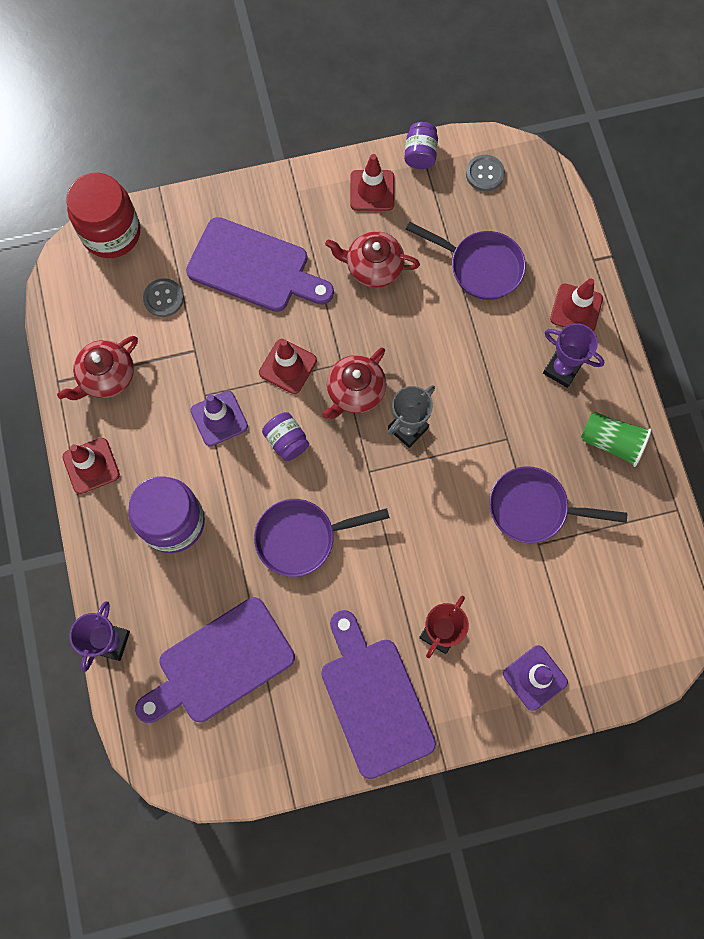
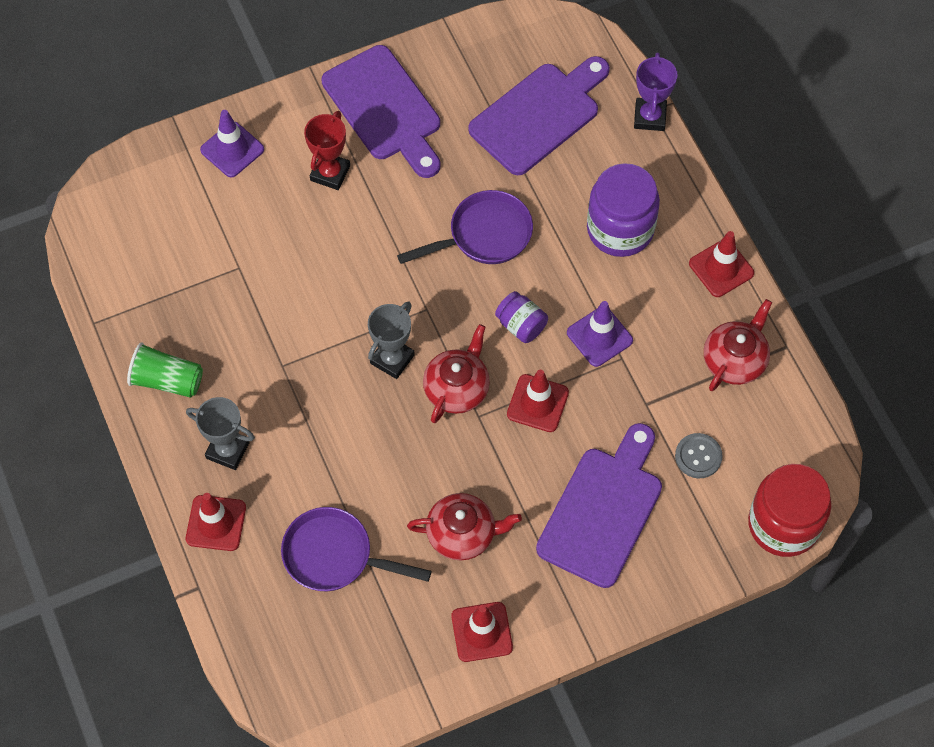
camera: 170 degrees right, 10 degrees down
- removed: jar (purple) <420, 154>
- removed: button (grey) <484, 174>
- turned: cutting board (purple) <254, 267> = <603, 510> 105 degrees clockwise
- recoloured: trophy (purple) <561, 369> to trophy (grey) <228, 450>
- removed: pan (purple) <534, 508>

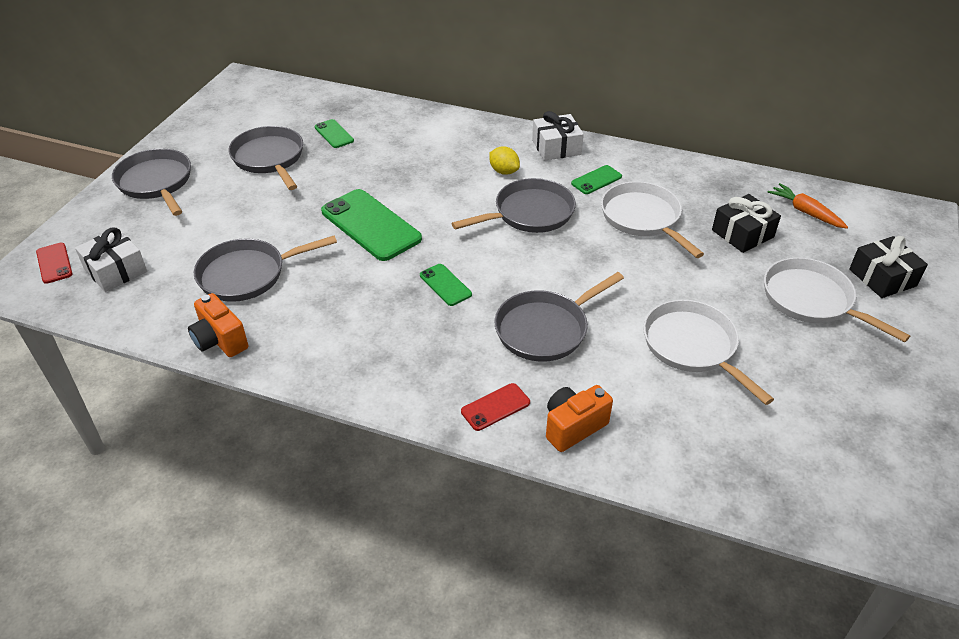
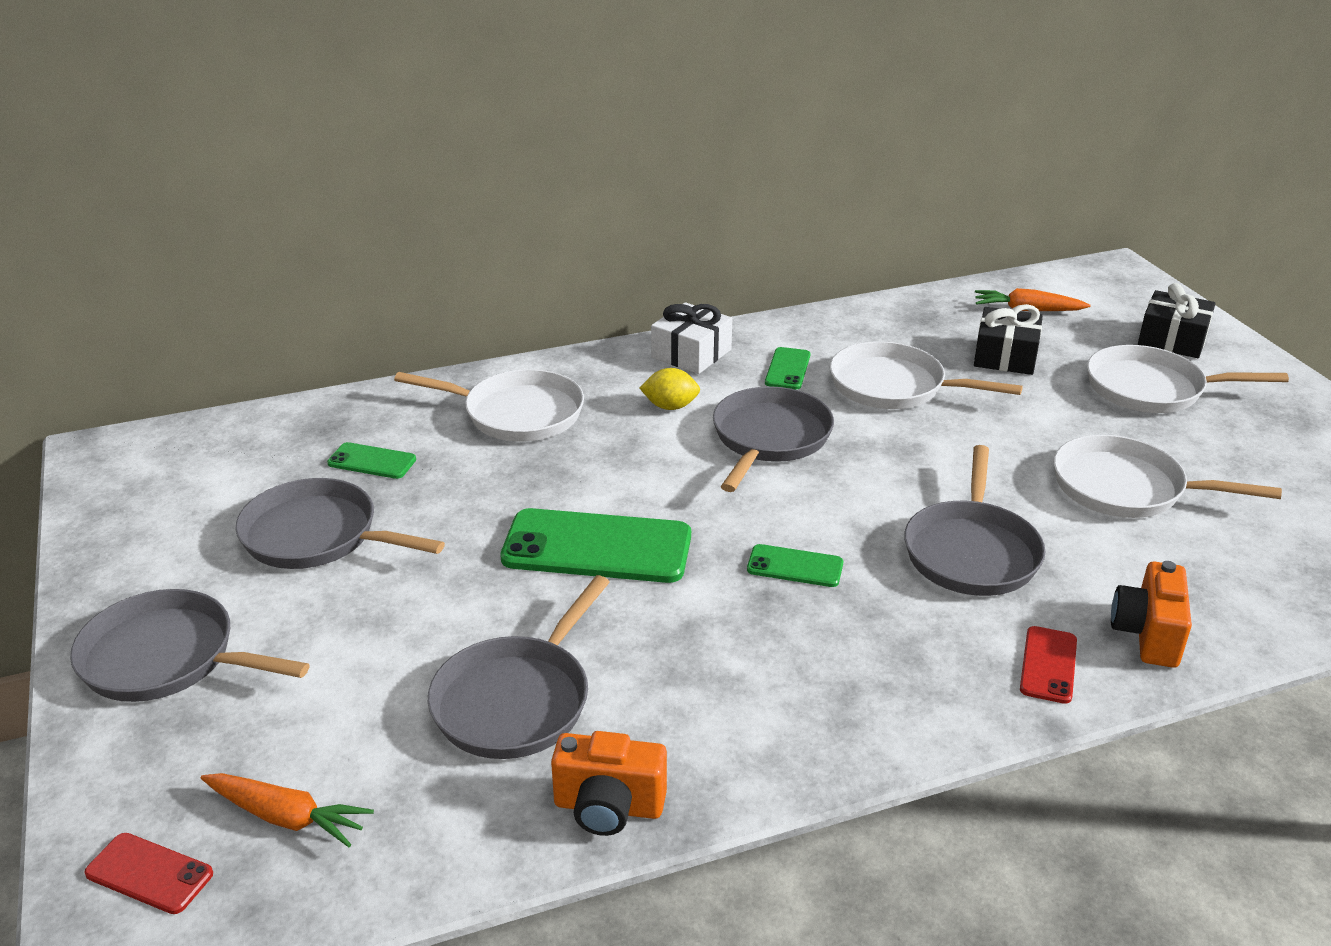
camera: 40 degrees left, 10 degrees down
- replaced: gift (white) <116, 270> to carrot (orange) <287, 817>
- added: pan (white) <517, 414>

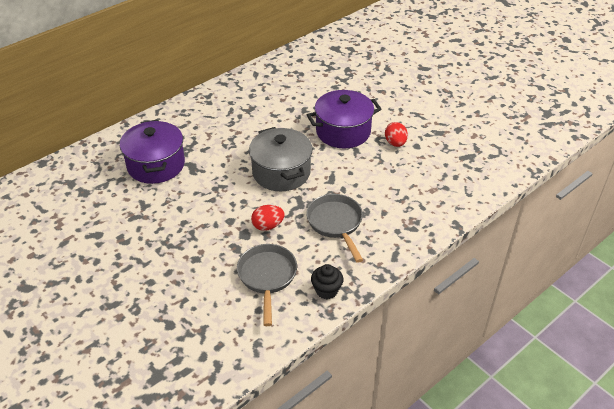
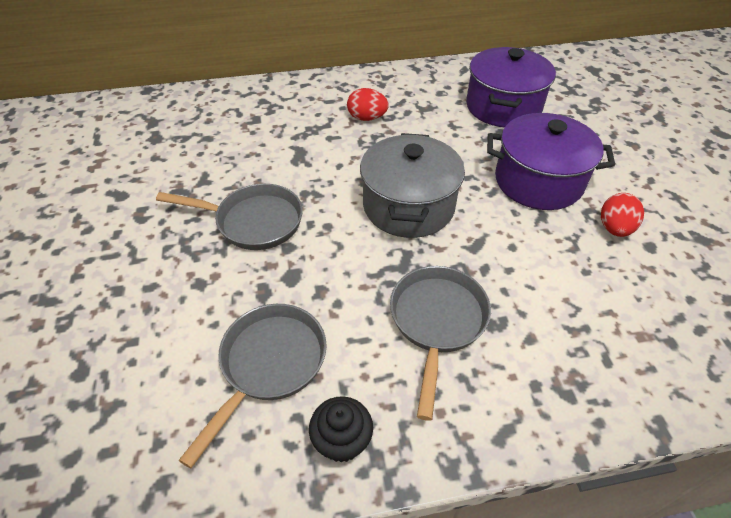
camera: 30 degrees right, 5 degrees up
- moved: pot (purple) <156, 165> to <503, 107>
- moved: egg (red) <268, 226> to <367, 118>
- added: pan (grey) <253, 221>

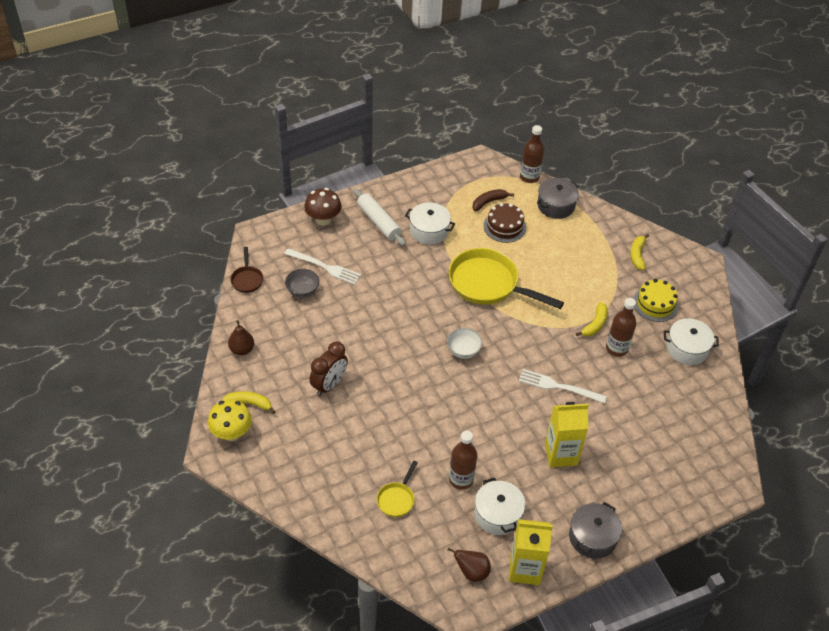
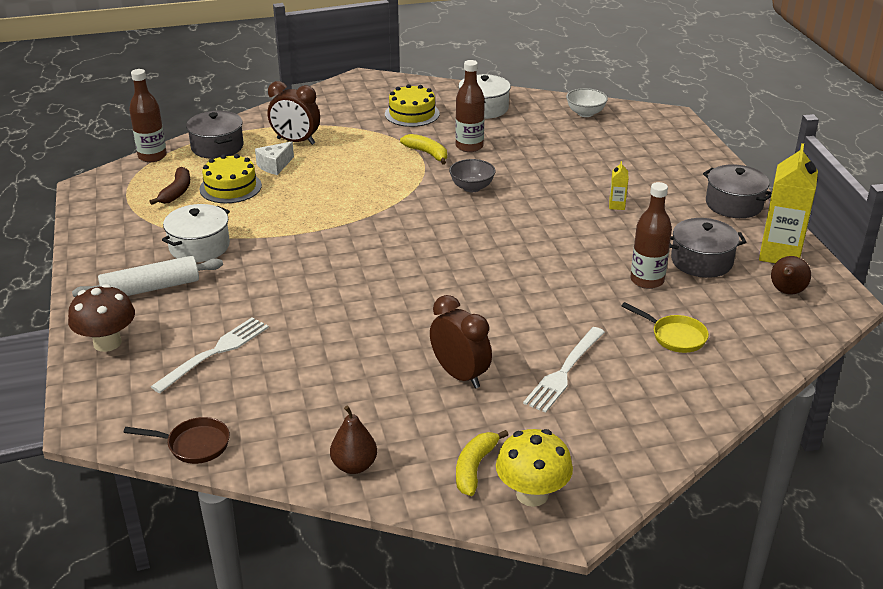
camera: 75 degrees left, 15 degrees down
- turned: banana (brown) <489, 202> = <176, 192> 150 degrees counterclockwise
- recoloured: cake (brown) <504, 226> to cake (yellow) <230, 187>
- removed: banana (yellow) <637, 255>
- removed: pan (yellow) <488, 284>
- moved: bowl (grey) <302, 291> to <472, 187>
- moved: bowl (white) <463, 351> to <585, 113>
- moved: fork (white) <558, 386> to <564, 372>
- resized: carton (yellow) <561, 454> = <617, 205> x0.43
- recoloured: pot (white) <497, 514> to pot (grey) <701, 261>
- added: clock (brown) <296, 141>
- added: cheese (white) <274, 166>

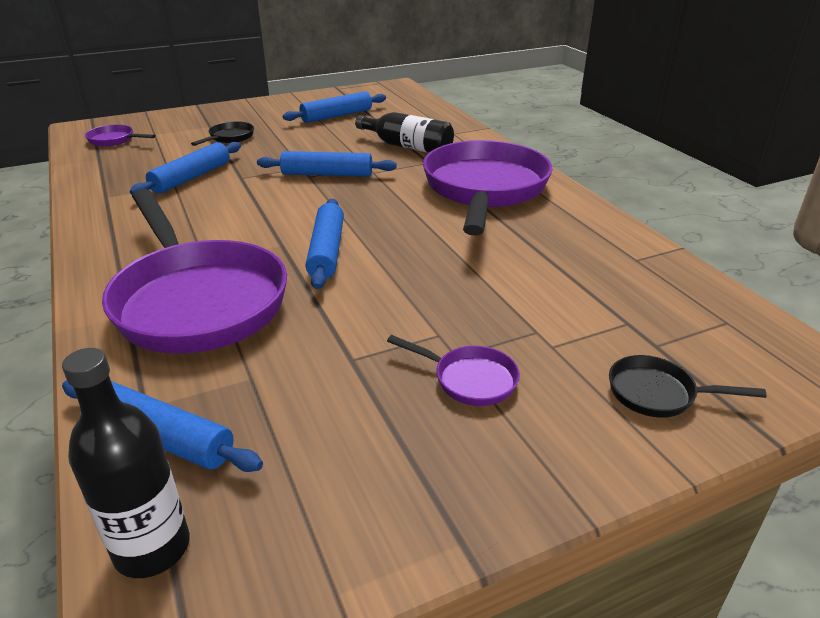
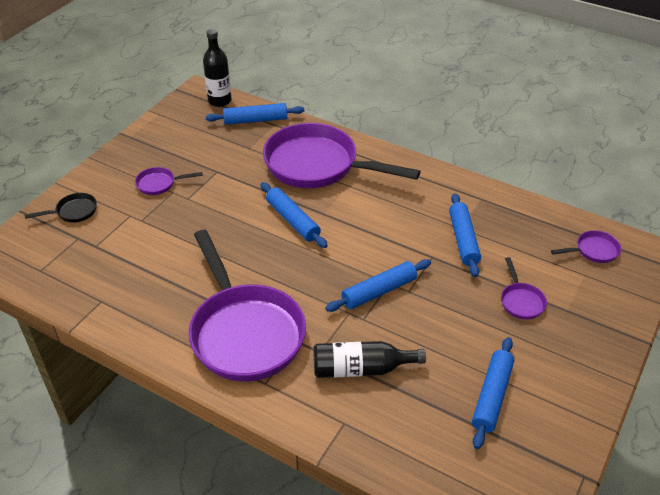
camera: 145 degrees right, 10 degrees up
- recoloured: pan (black) <229, 138> to pan (purple) <521, 301>

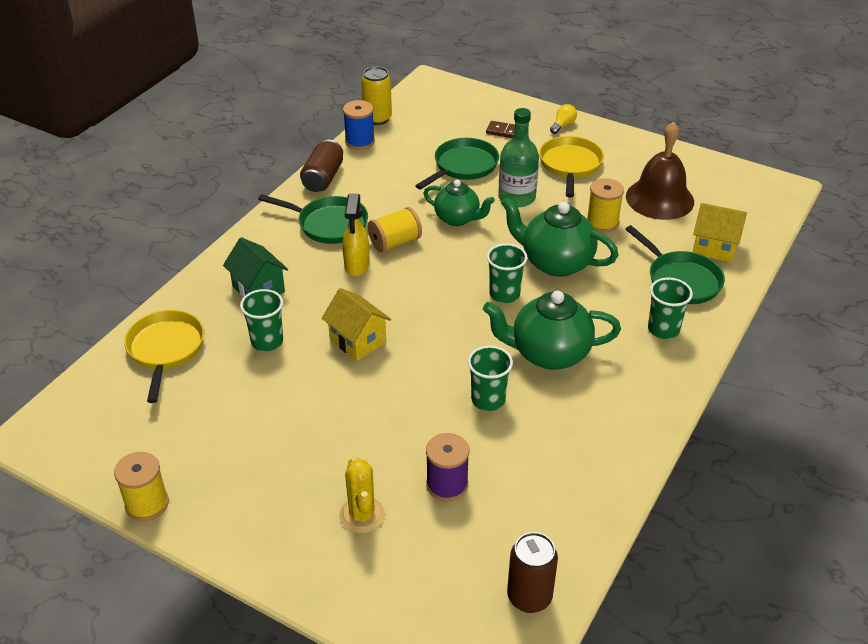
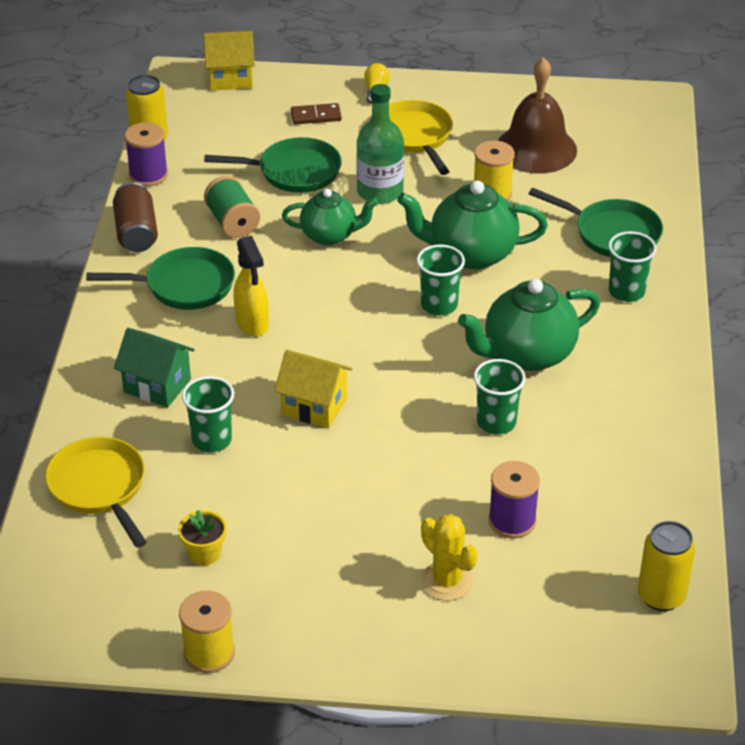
camera: 25 degrees left, 0 degrees up
- recoloured: spool (blue) <360, 141> to spool (purple) <148, 175>
- turned: pan (green) <463, 166> = <293, 172> 75 degrees clockwise
- moved: house (yellow) <714, 248> to <231, 78>
- removed: spool (yellow) <395, 242>
- recoloured: can (brown) <529, 597> to can (yellow) <661, 596>
- added: spool (green) <232, 222>
- added: flower pot (yellow) <204, 553>

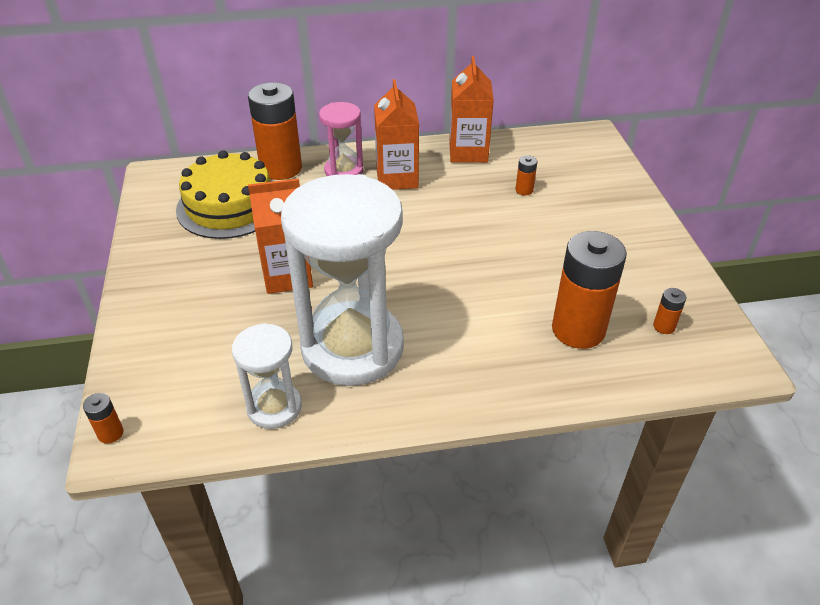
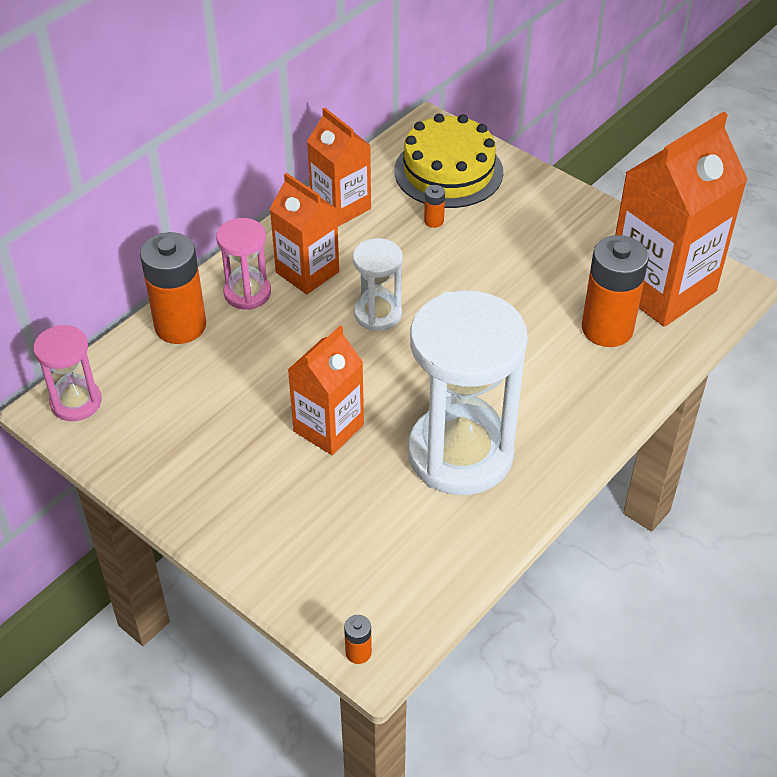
camera: 40 degrees left, 5 degrees up
- moved: cake (yellow) <229, 205> to <448, 171>
- replaced: battery (orange) <664, 326> to carton (orange) <661, 288>
- moved: hourglass (white) <274, 407> to <378, 314>
- added: hourglass (pink) <76, 402>

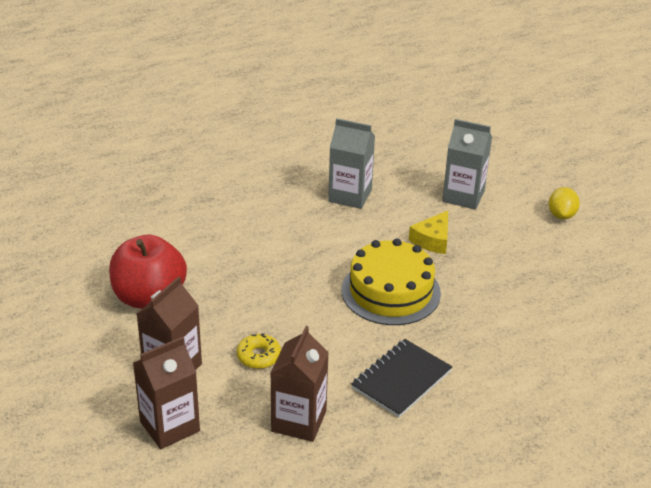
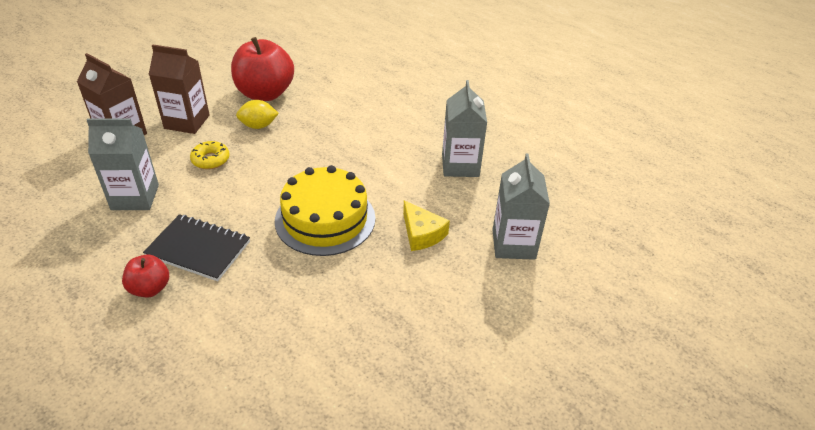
camera: 70 degrees right, 5 degrees up
- moved: lemon (yellow) <561, 215> to <258, 126>
- turned: cheese (yellow) <432, 240> = <421, 233> 135 degrees counterclockwise
- recoloured: carton (brown) <299, 421> to carton (grey) <135, 197>
- added: apple (red) <150, 288>

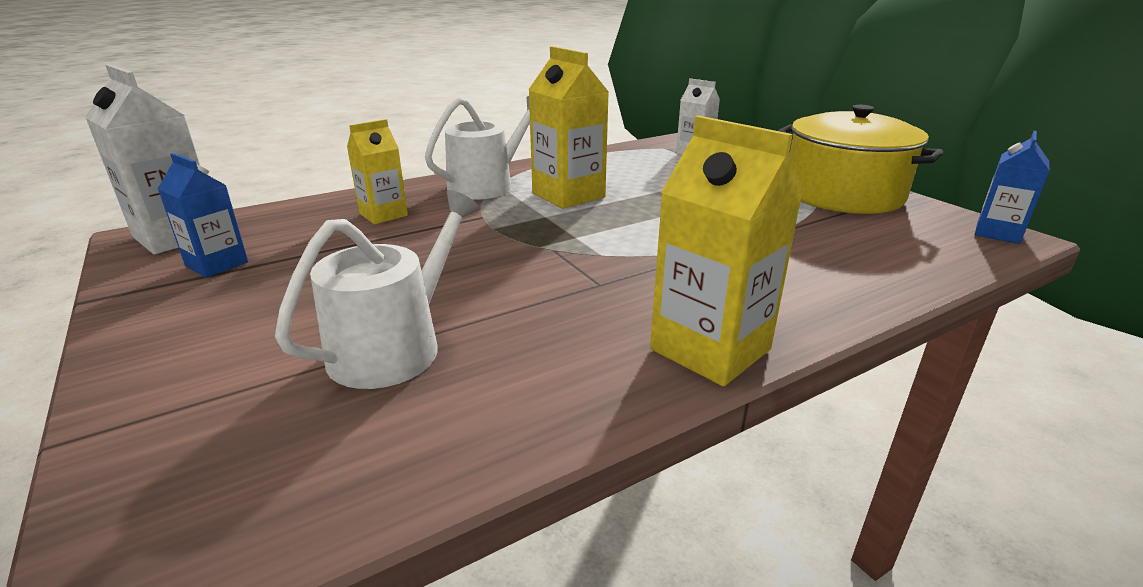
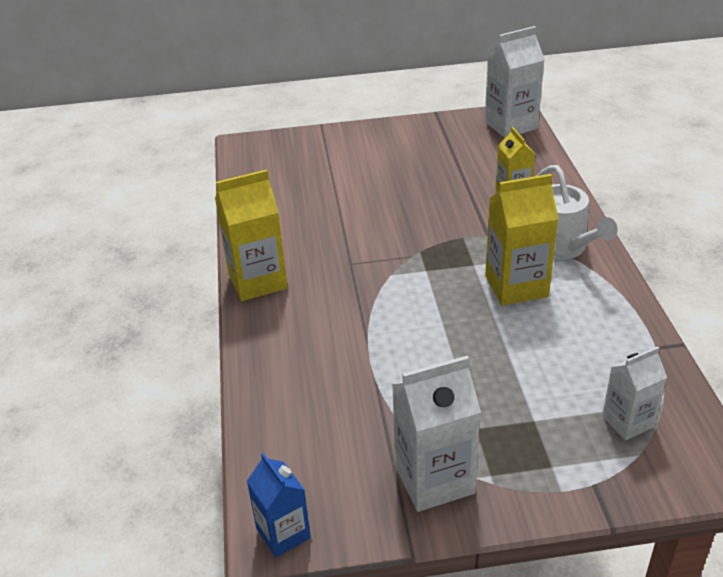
camera: 115 degrees right, 10 degrees up
- replaced: pot (yellow) <842, 194> to carton (white) <434, 479>
- removed: carton (blue) <217, 264>
- removed: watering can (white) <395, 346>

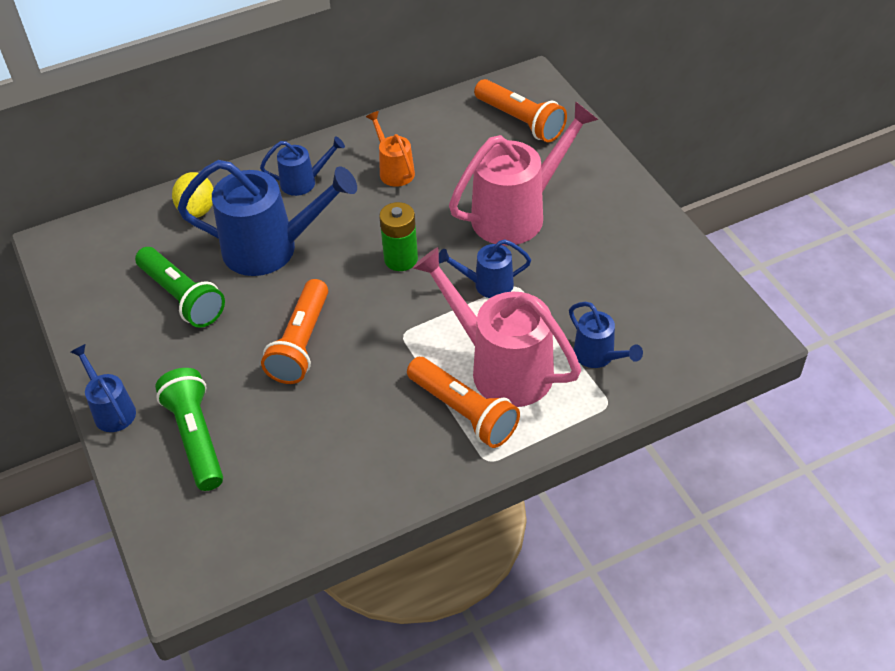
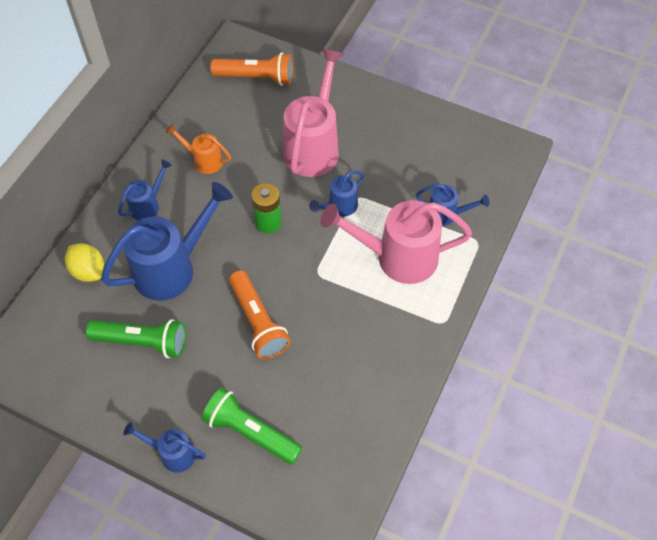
camera: 40 degrees left, 10 degrees up
- removed: flashlight (orange) <463, 412>

